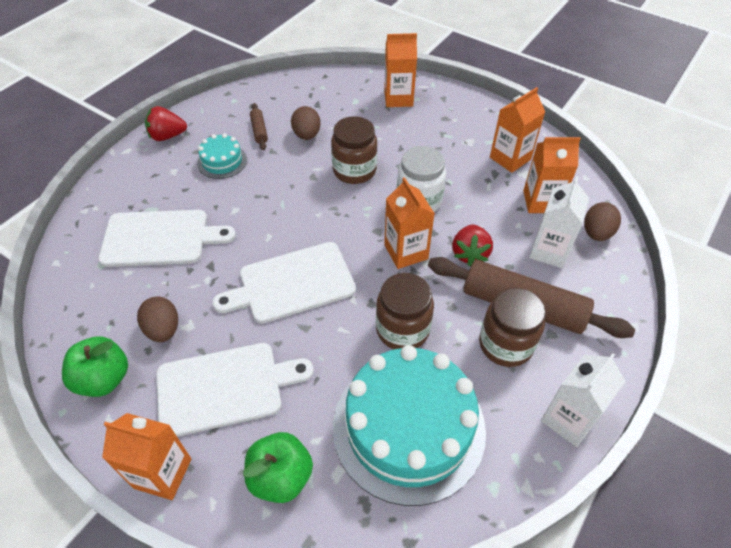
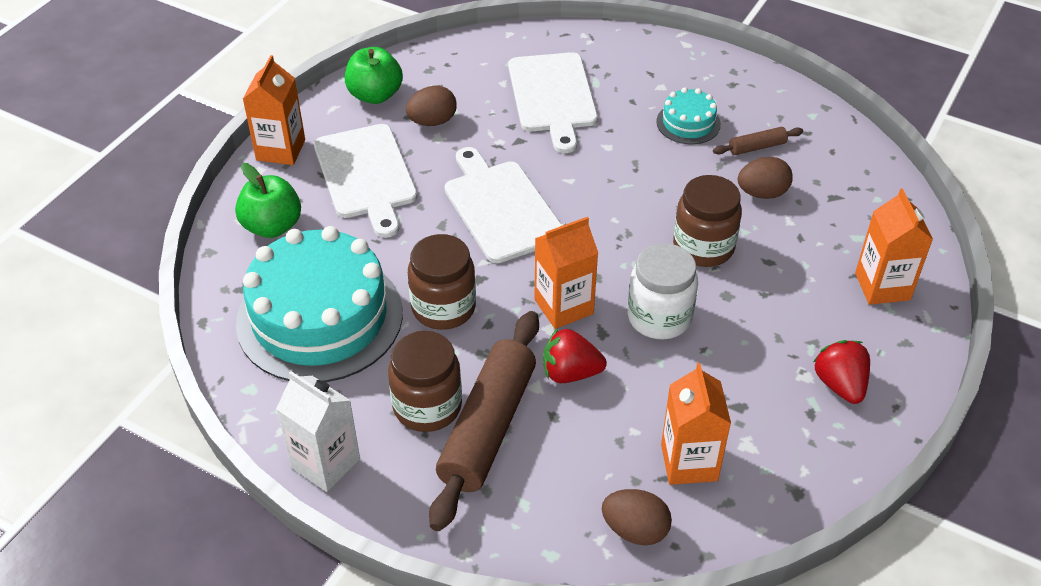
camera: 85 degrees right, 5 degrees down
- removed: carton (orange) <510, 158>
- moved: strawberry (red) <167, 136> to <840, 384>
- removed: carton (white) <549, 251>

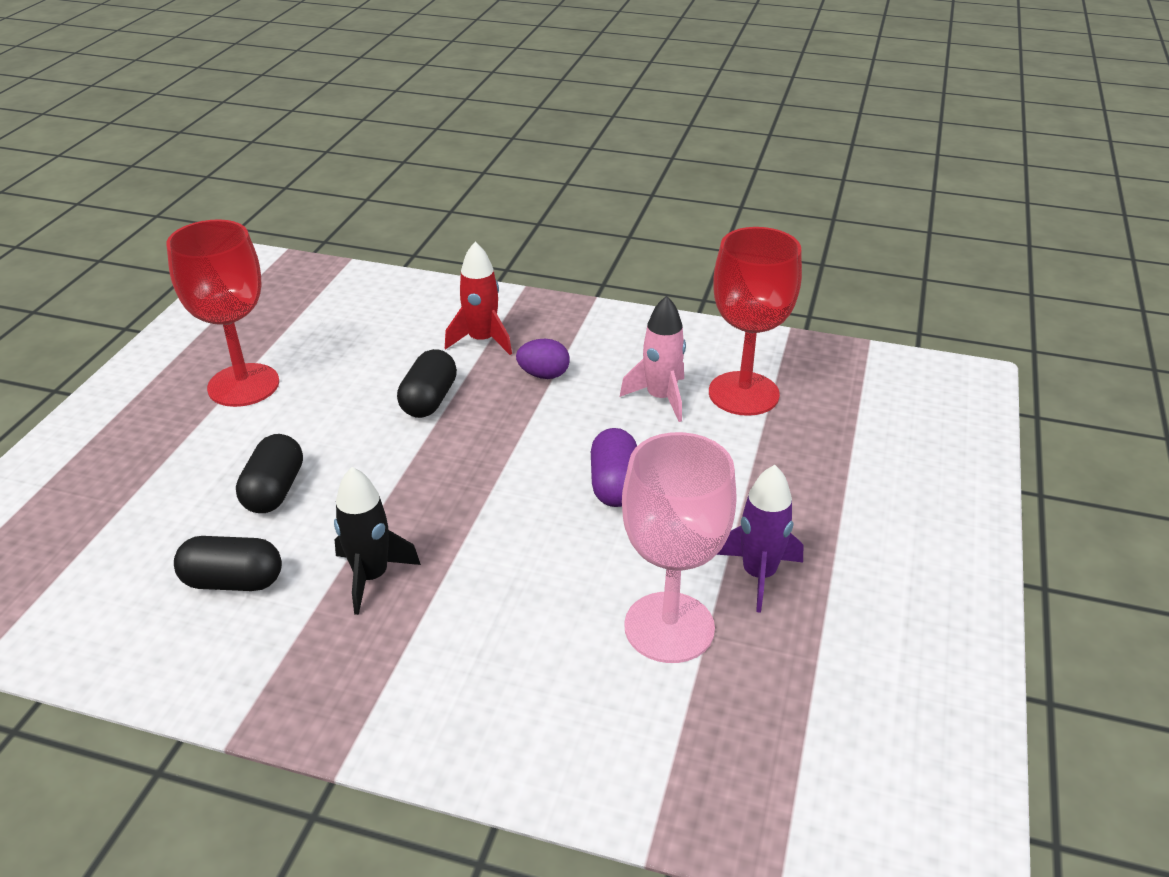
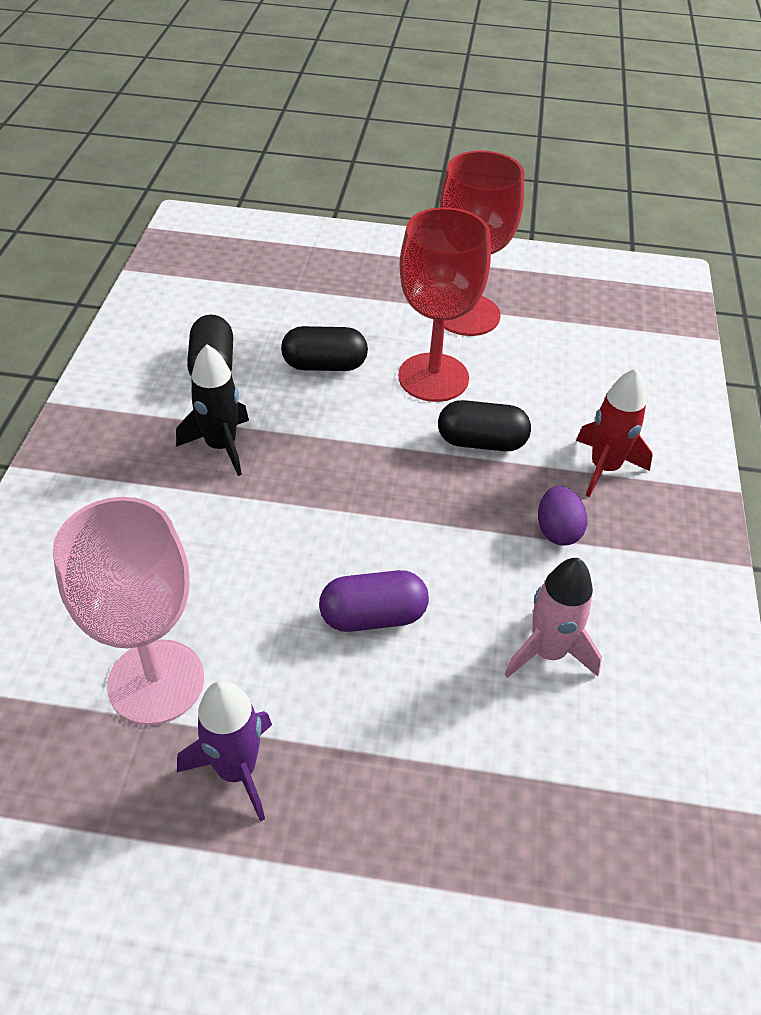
camera: 80 degrees right, 10 degrees up
- moved: goblet (red) <743, 394> to <433, 377>

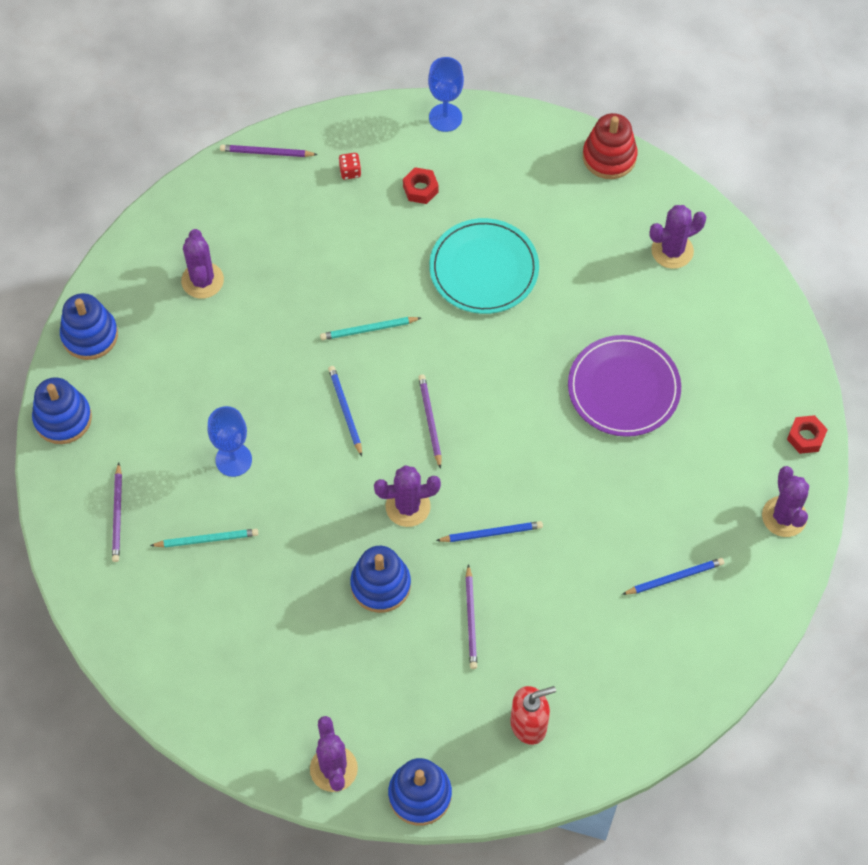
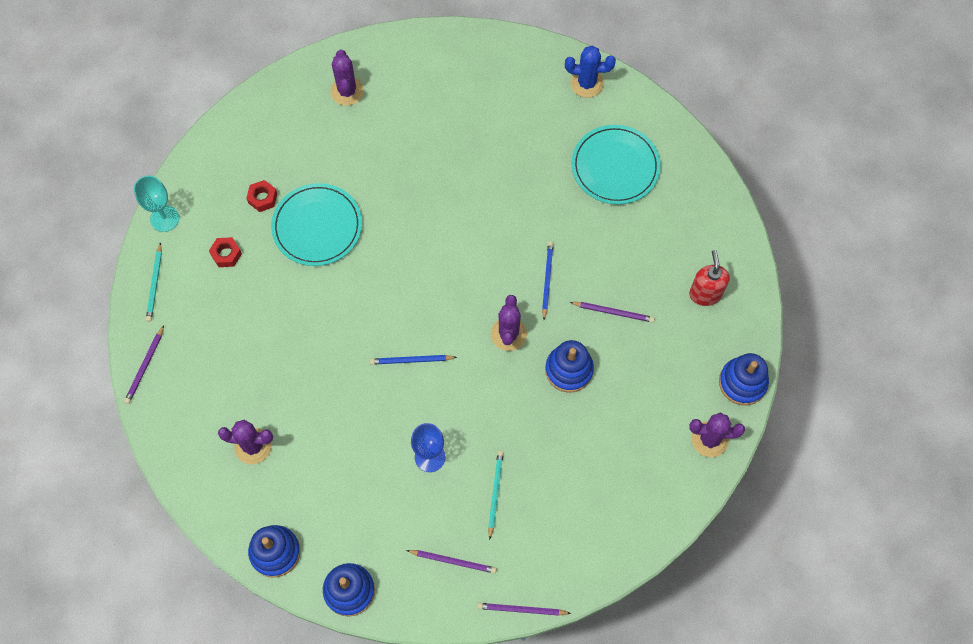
camera: 75 degrees left, 5 degrees up
- recoloured: goblet (blue) <445, 117> to goblet (turquoise) <164, 218>
- removed: stacking toy (red) <609, 157>
- removed: dice (red) <350, 171>
- moved: pencil (turquoise) <368, 329> to <155, 284>
- removed: plate (purple) <623, 388>
- moved: pencil (purple) <430, 421> to <521, 610>
- moved: nut (red) <805, 437> to <262, 198>
- recoloured: cactus (purple) <784, 516> to cactus (blue) <587, 83>
- replaced: pencil (blue) <674, 577> to plate (turquoise) <615, 166>

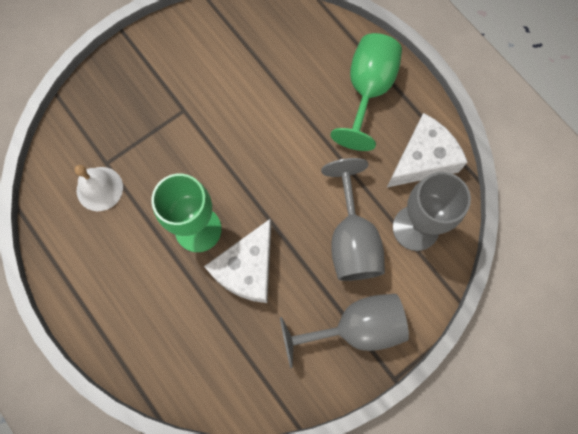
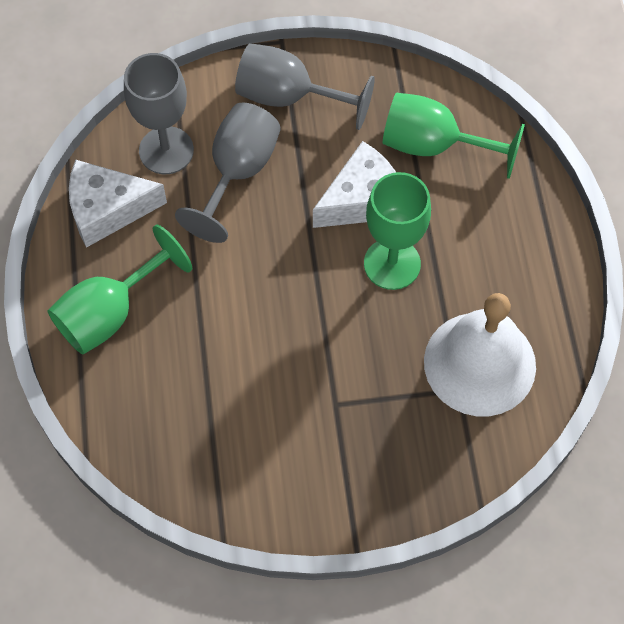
camera: 150 degrees left, 10 degrees down
- resized: bell (white) <99, 188> = <479, 363> x1.87
- added: goblet (green) <433, 145>

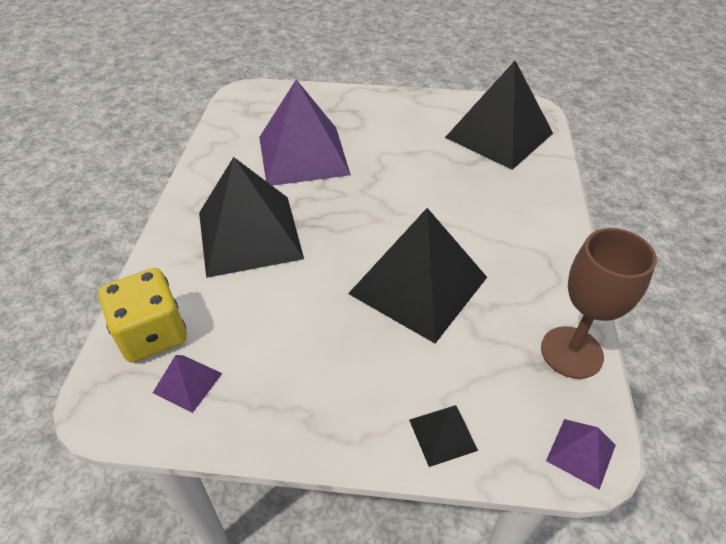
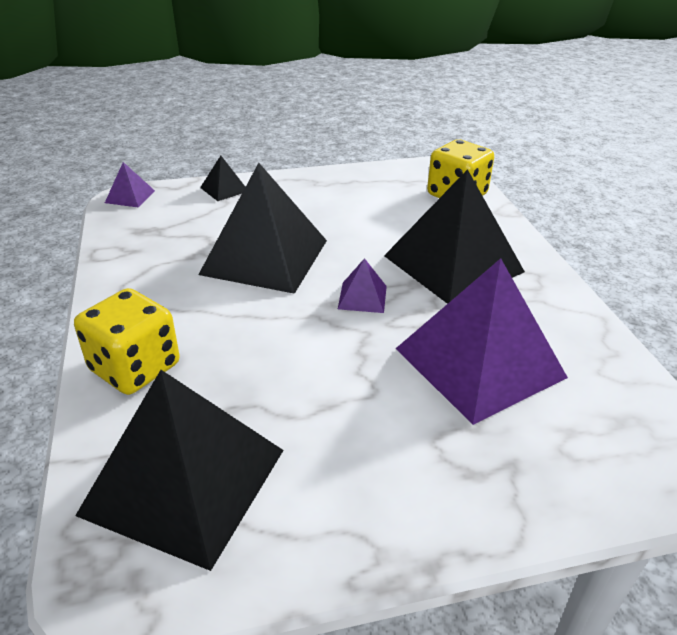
camera: 160 degrees right, 10 degrees down
- removed: goblet (brown) <571, 352>
- moved: pyramid (purple) <187, 383> to <362, 297>
- added: dice (yellow) <135, 368>

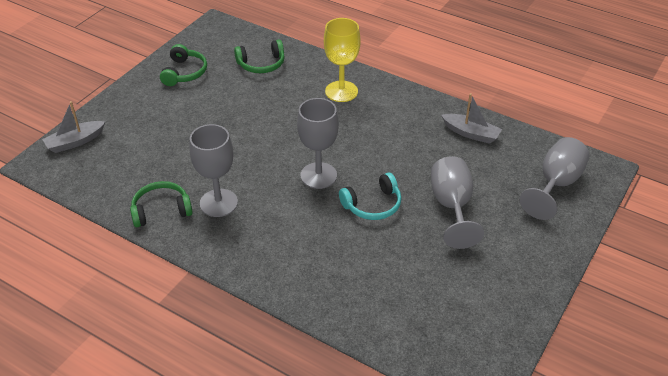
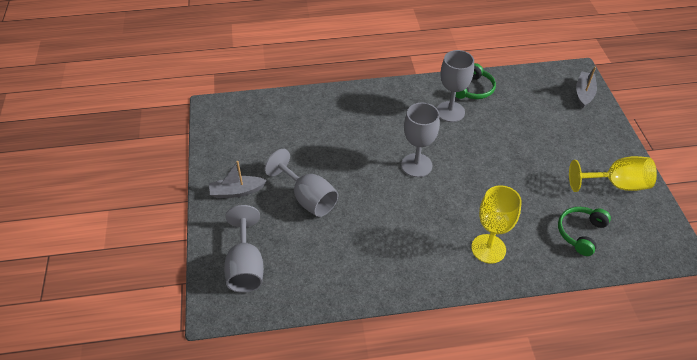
camera: 140 degrees right, 5 degrees up
- replaced: headphones (green) <184, 72> to goblet (yellow) <616, 184>
- moved: boat (grey) <471, 133> to <236, 191>
- removed: headphones (turquoise) <373, 205>

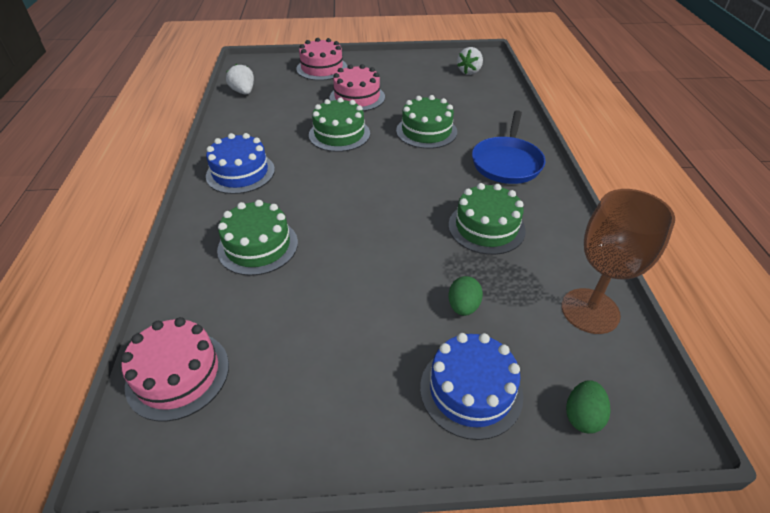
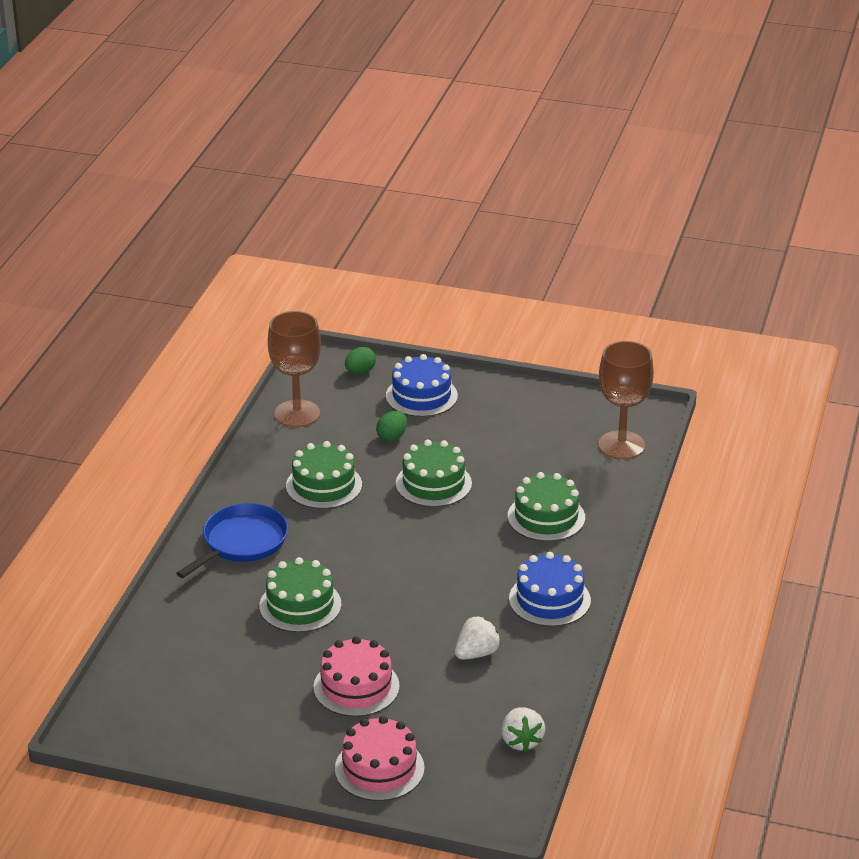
camera: 160 degrees left, 10 degrees down
- moved: strawberry (white) <469, 72> to <476, 653>
- moved: cake (green) <339, 134> to <433, 483>
- replaced: cake (pink) <178, 374> to goblet (brown) <621, 445>

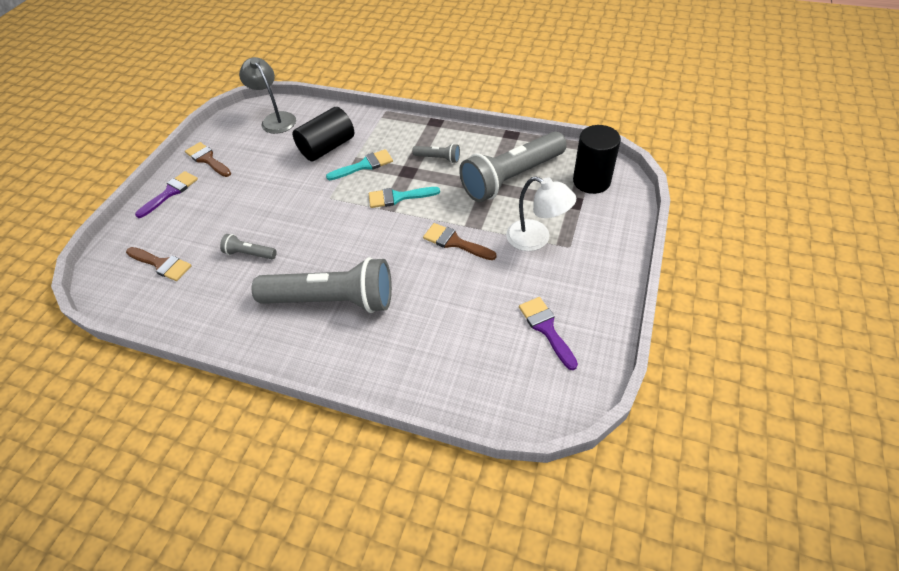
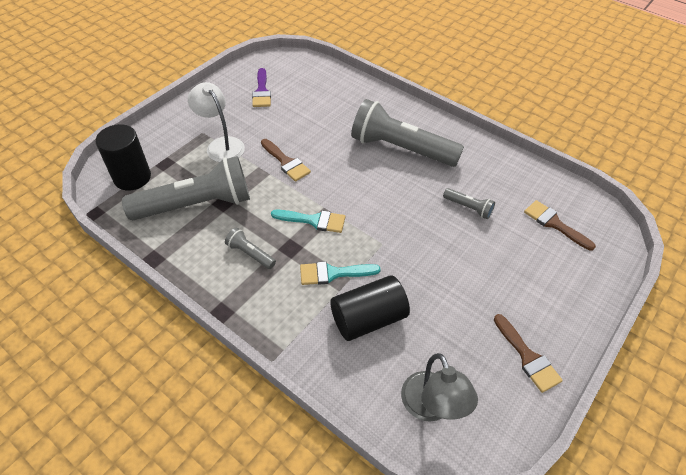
camera: 165 degrees left, 0 degrees up
- removed: brush (purple) <170, 192>

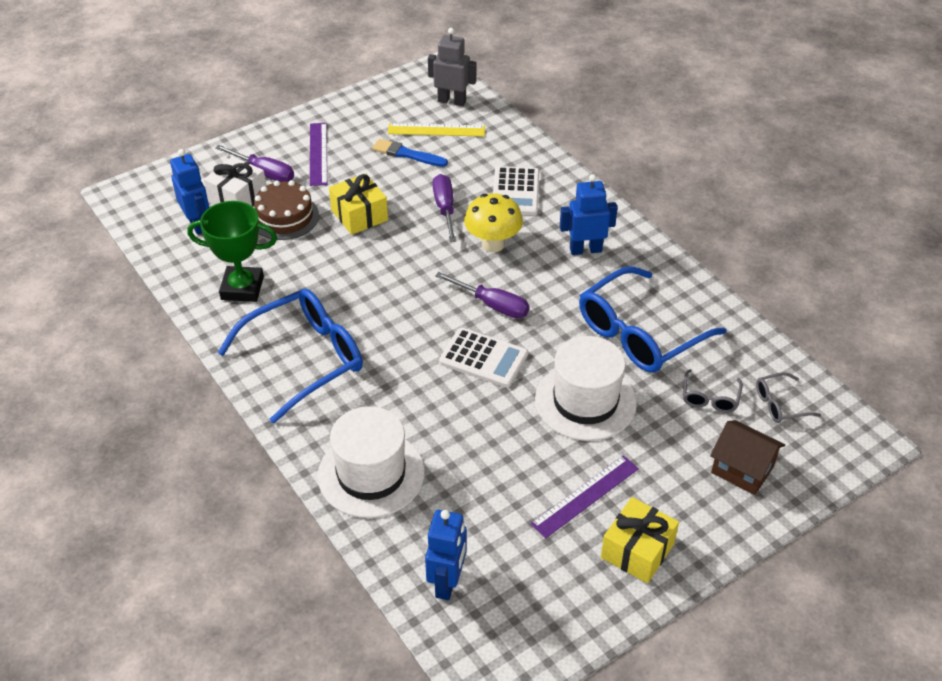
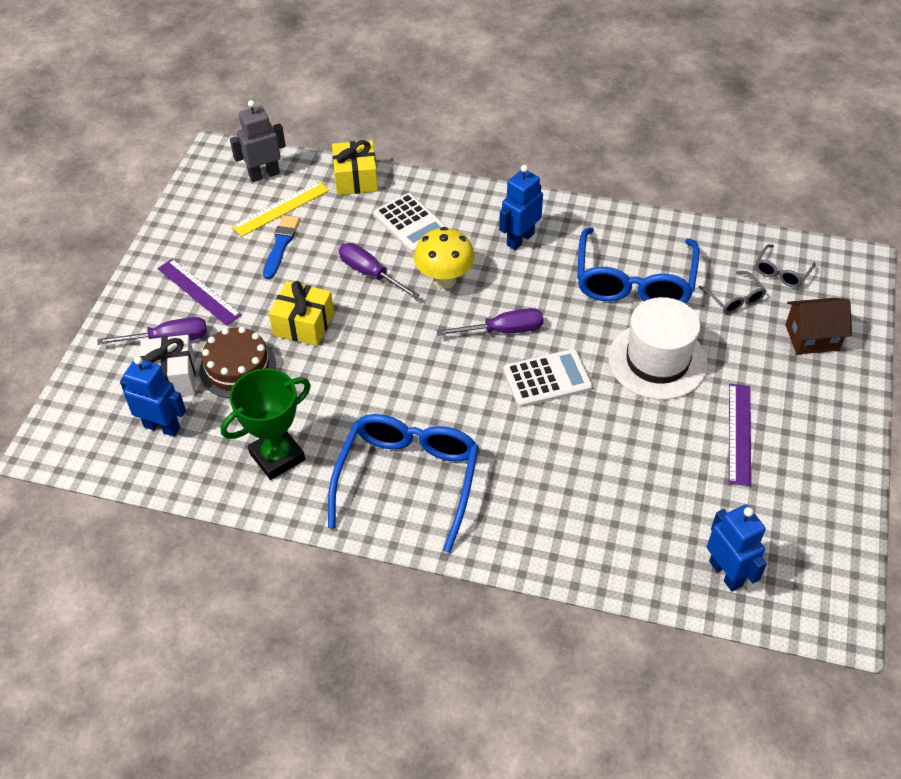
camera: 40 degrees left, 5 degrees up
- turned: brush (blue) <407, 154> = <281, 245> 120 degrees clockwise
- removed: hat (white) <371, 474>
- moved: gift (yellow) <637, 550> to <356, 179>

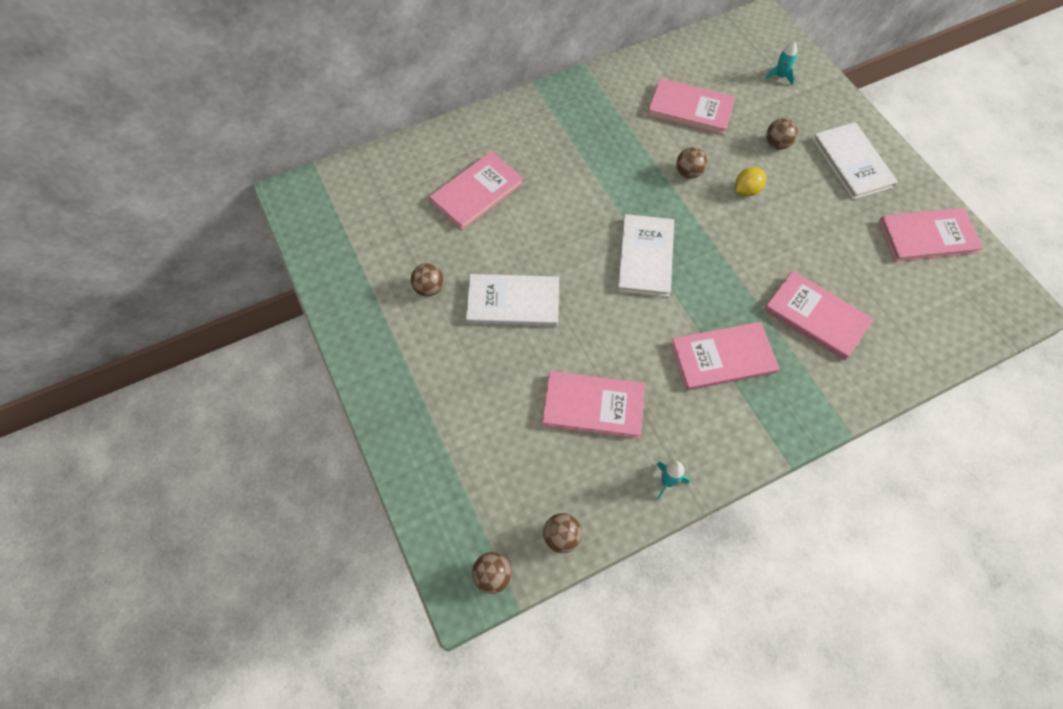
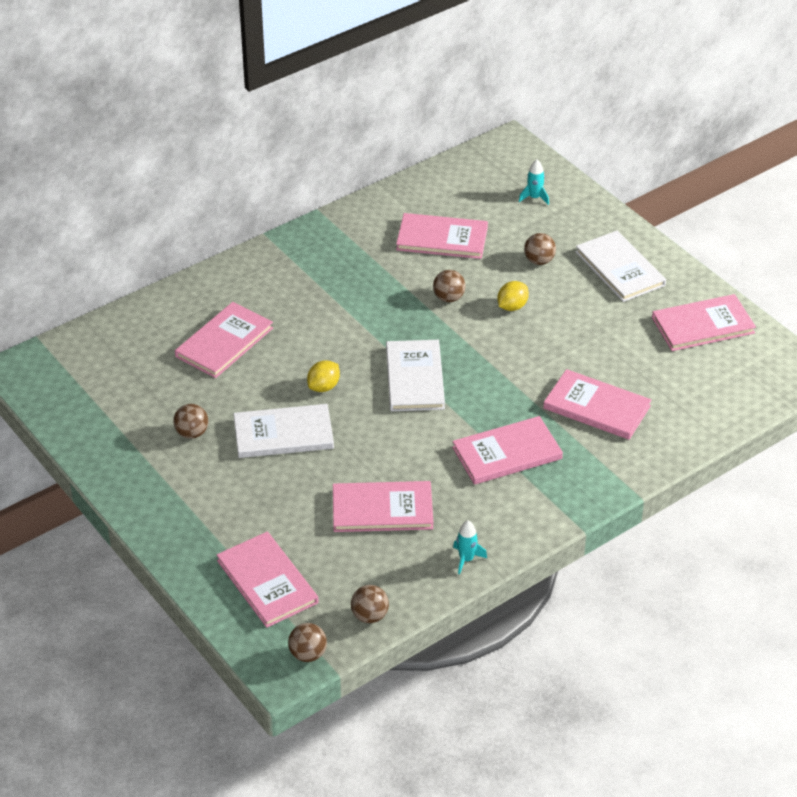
camera: 10 degrees left, 20 degrees down
- added: lemon (yellow) <324, 387>
- added: book (pink) <267, 581>

